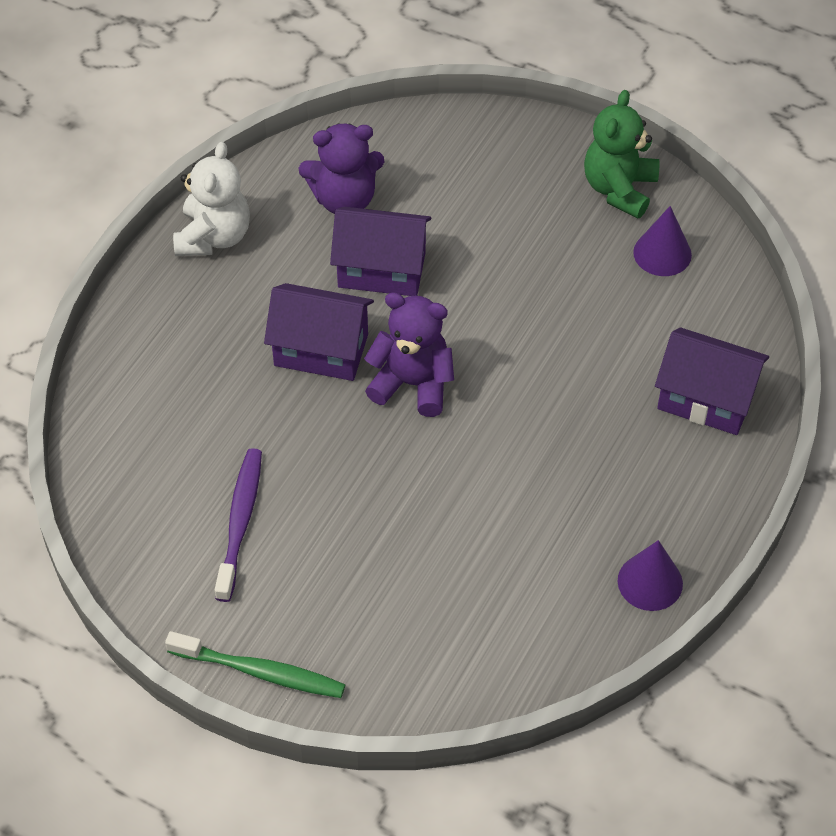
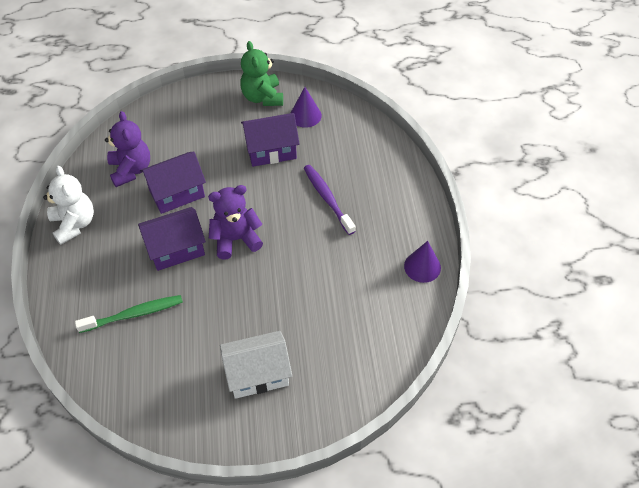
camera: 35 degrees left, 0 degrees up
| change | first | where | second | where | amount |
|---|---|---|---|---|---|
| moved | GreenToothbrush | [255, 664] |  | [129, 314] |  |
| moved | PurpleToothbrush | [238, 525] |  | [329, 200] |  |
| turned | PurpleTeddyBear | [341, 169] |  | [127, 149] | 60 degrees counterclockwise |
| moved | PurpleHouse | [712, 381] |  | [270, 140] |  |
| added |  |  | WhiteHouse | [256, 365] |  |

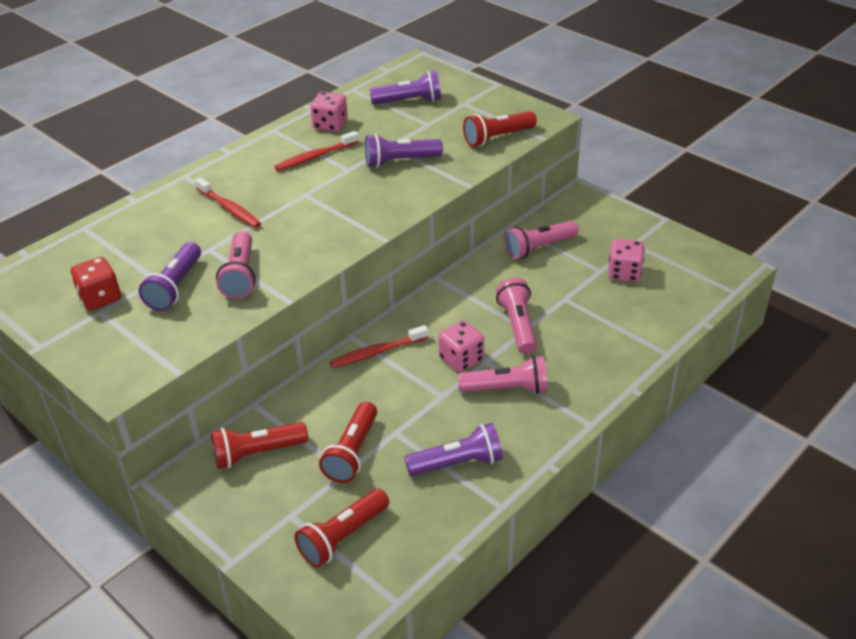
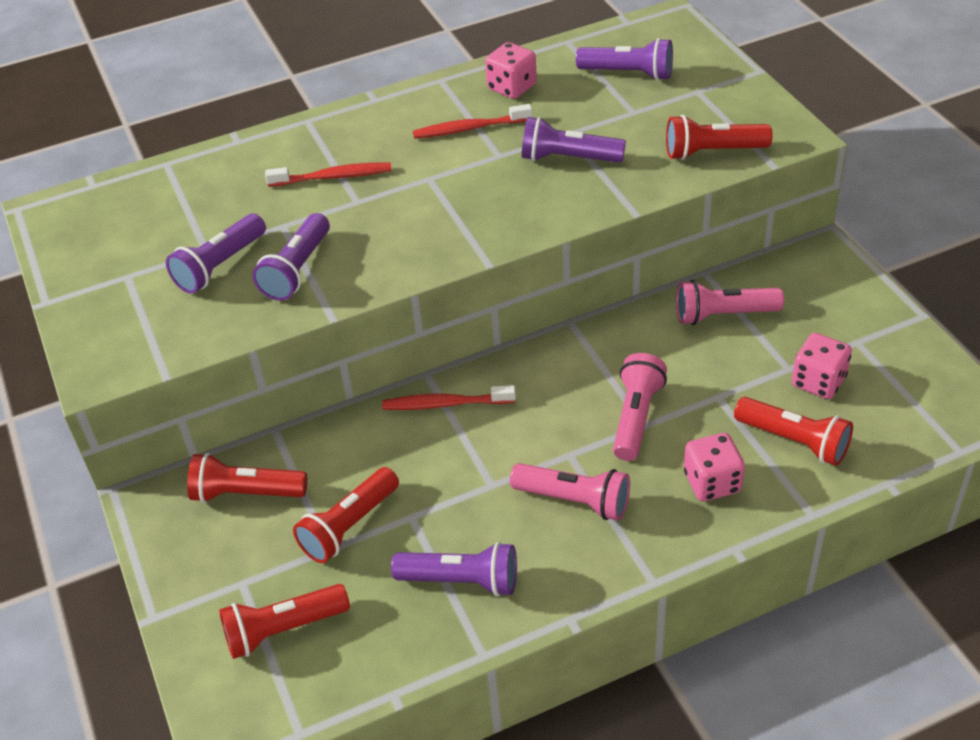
camera: 25 degrees right, 5 degrees up
| change | first | where | second | where | amount |
|---|---|---|---|---|---|
| removed | RedDice | [95, 283] |  |  |  |
| turned | RedToothbrush | [228, 202] |  | [328, 175] | 75 degrees counterclockwise |
| recoloured | PinkFlashlight | [236, 265] | PurpleFlashlight | [291, 257] |  |
| moved | PinkDice | [461, 346] |  | [714, 467] |  |
| added |  |  | RedFlashlight | [793, 431] |  |

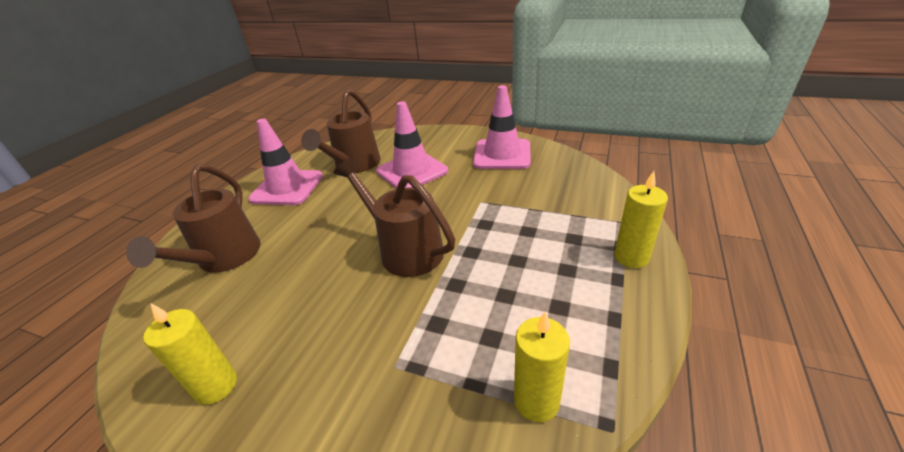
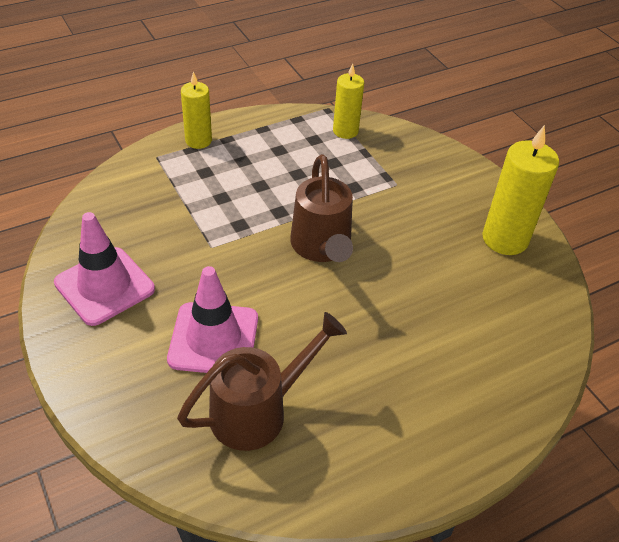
camera: 145 degrees left, 10 degrees up
| change | first | where | second | where | amount |
|---|---|---|---|---|---|
| removed | BrownWateringCan | [193, 218] |  |  |  |
| resized | YellowCandle | [190, 354] |  | [520, 190] | x1.58 |
| removed | PinkTrafficCone | [285, 162] |  |  |  |

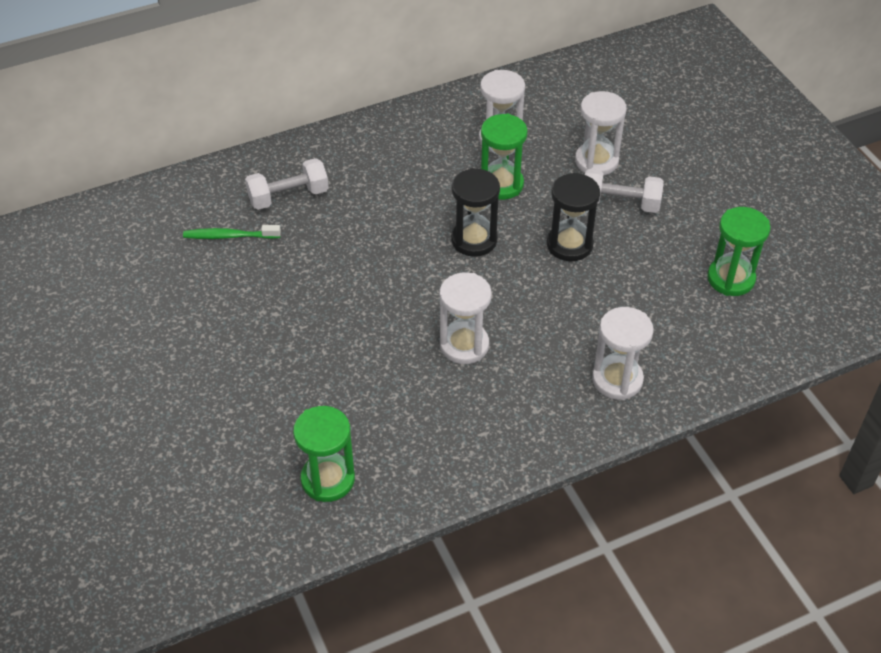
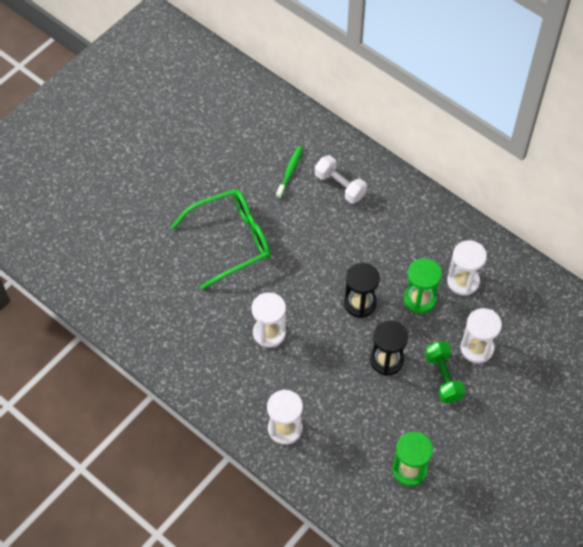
camera: 65 degrees right, 10 degrees up
| change | first | where | second | where | amount |
|---|---|---|---|---|---|
| turned | GreenToothbrush | [232, 232] |  | [289, 172] | 45 degrees clockwise |
| removed | GreenHourglass | [324, 454] |  |  |  |
| recoloured | WhiteDumbbell | [624, 191] | GreenDumbbell | [445, 372] |  |
| added |  |  | GreenGlasses | [221, 239] |  |

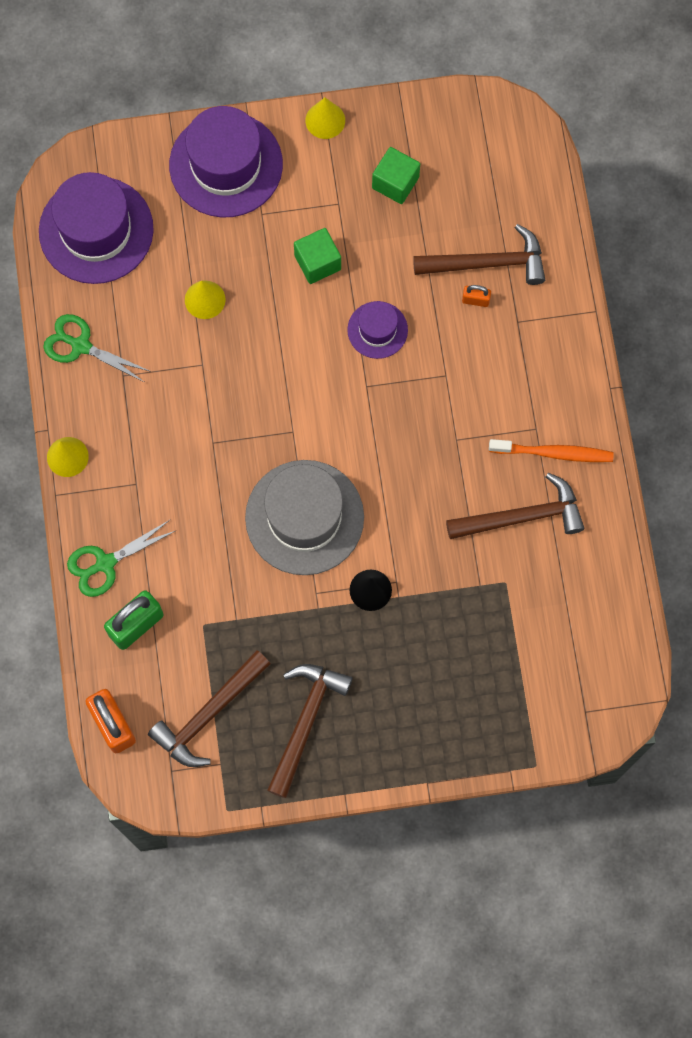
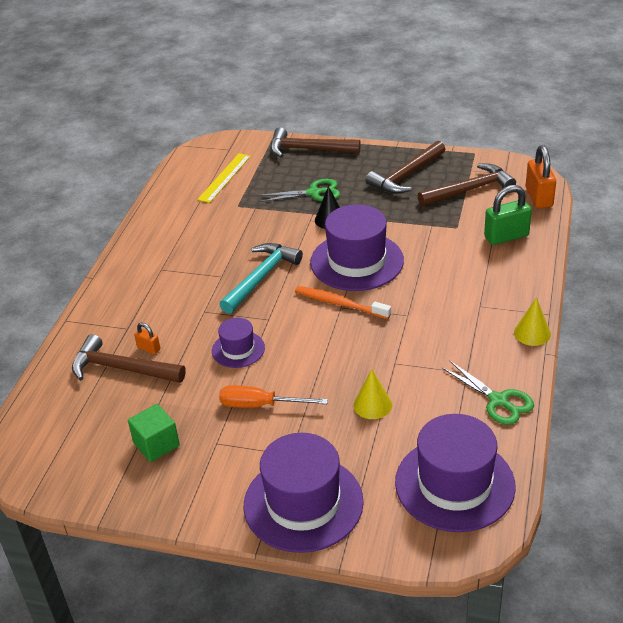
camera: 155 degrees left, 35 degrees down
| change | first | where | second | where | amount |
|---|---|---|---|---|---|
| moved | GreenScissors | [122, 558] |  | [299, 190] |  |
| recoloured | GreyHat | [304, 517] | PurpleHat | [357, 247] |  |
| replaced | GreenCube | [317, 256] | OrangeScrewdriver | [273, 396] |  |
| removed | YellowCone | [325, 118] |  |  |  |
| moved | BrownHammer | [515, 506] |  | [315, 142] |  |
| moved | OrangeToothbrush | [551, 450] |  | [343, 302] |  |
| added |  |  | YellowRuler | [224, 178] |  |
| added |  |  | TurquoiseHammer | [261, 278] |  |

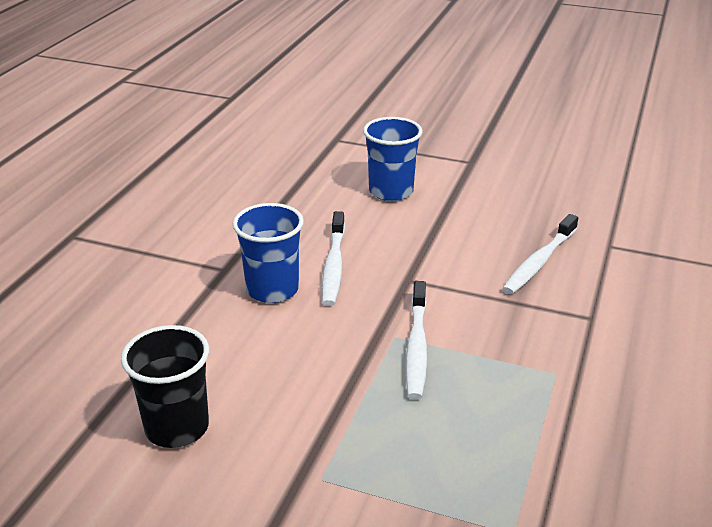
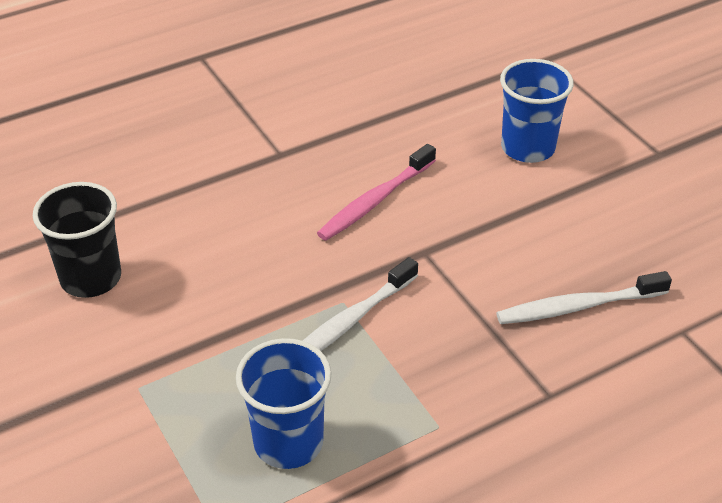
camera: 40 degrees right, 10 degrees up
| change | first | where | second | where | amount |
|---|---|---|---|---|---|
| moved | BlueCup | [268, 253] |  | [284, 403] |  |
| recoloured | WhiteToothbrush | [333, 258] | PinkToothbrush | [376, 192] |  |

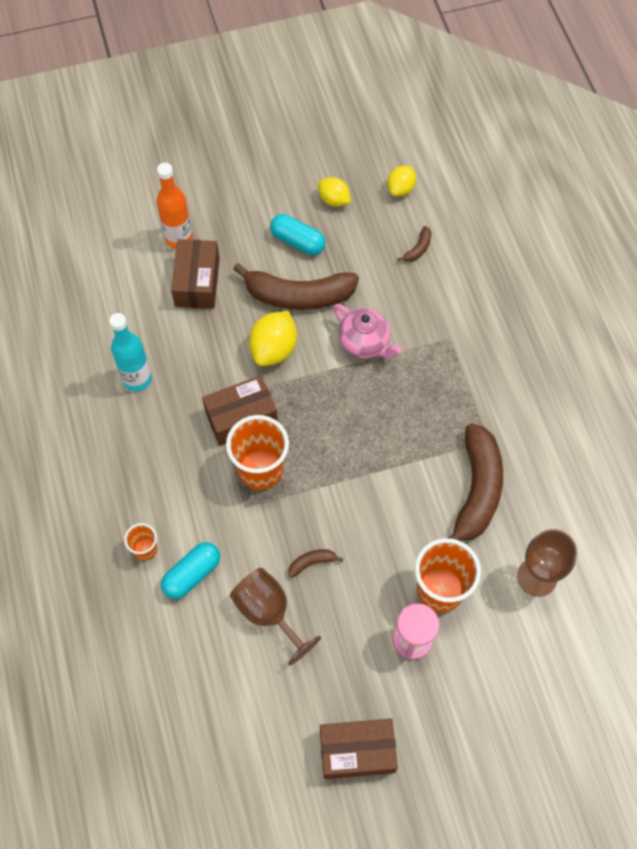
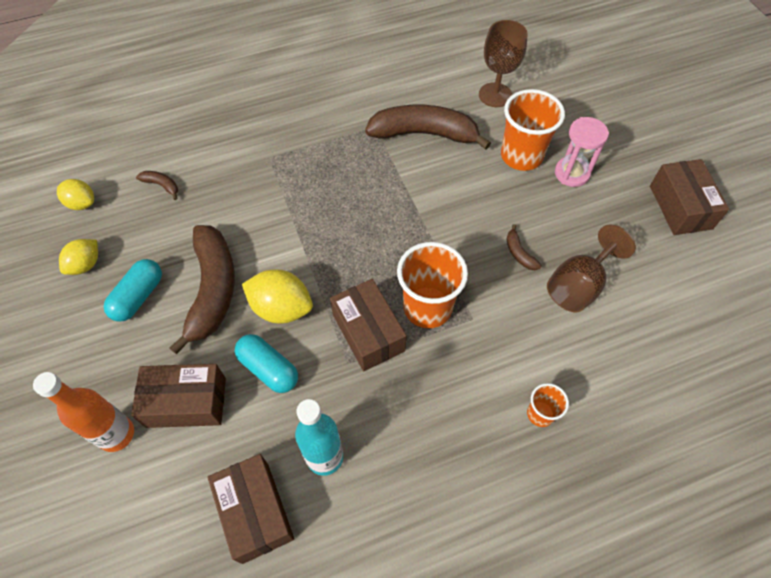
camera: 95 degrees left, 5 degrees down
| change | first | where | second | where | amount |
|---|---|---|---|---|---|
| moved | TurquoiseCapsule | [190, 570] |  | [266, 363] |  |
| removed | PinkTeapot | [367, 331] |  |  |  |
| added |  |  | BrownBox | [251, 509] |  |

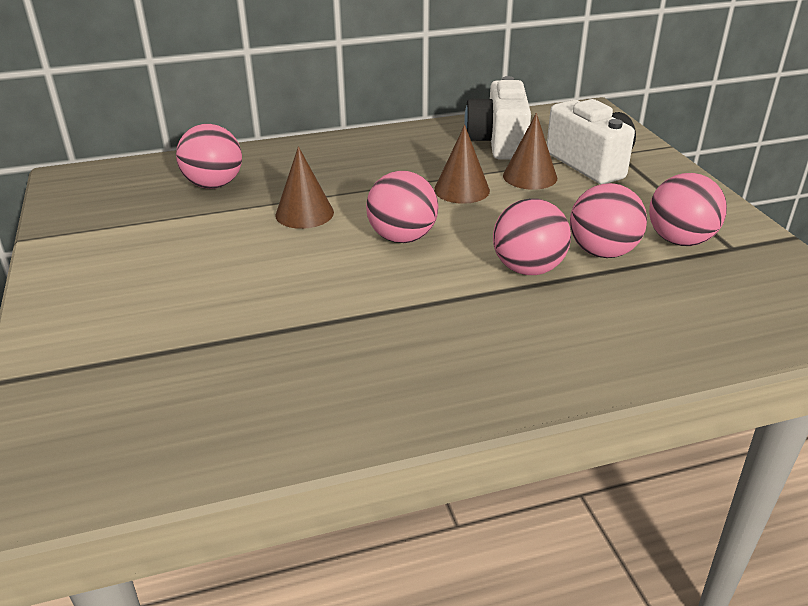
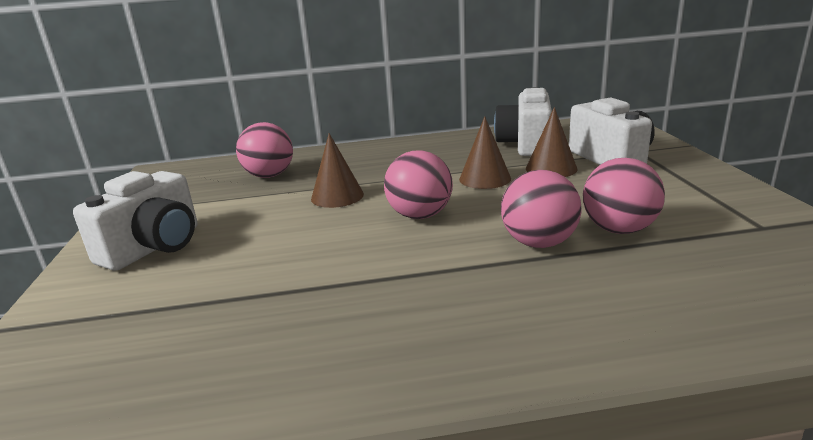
camera: 10 degrees right, 10 degrees down
| change | first | where | second | where | amount |
|---|---|---|---|---|---|
| removed | PinkBall | [688, 209] |  |  |  |
| added |  |  | WhiteCamera | [135, 221] |  |

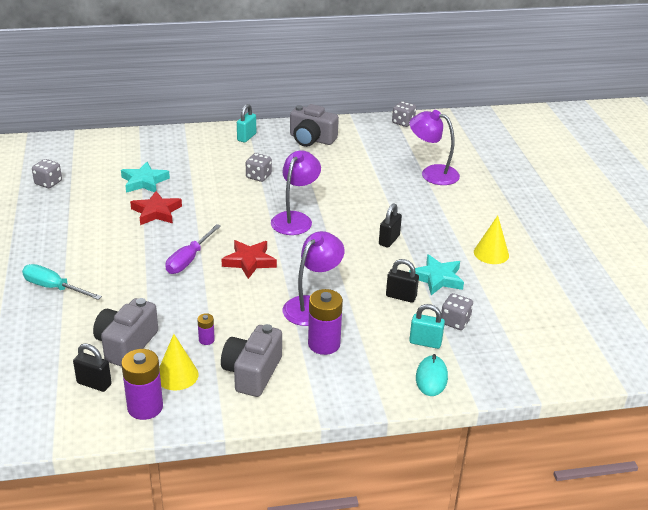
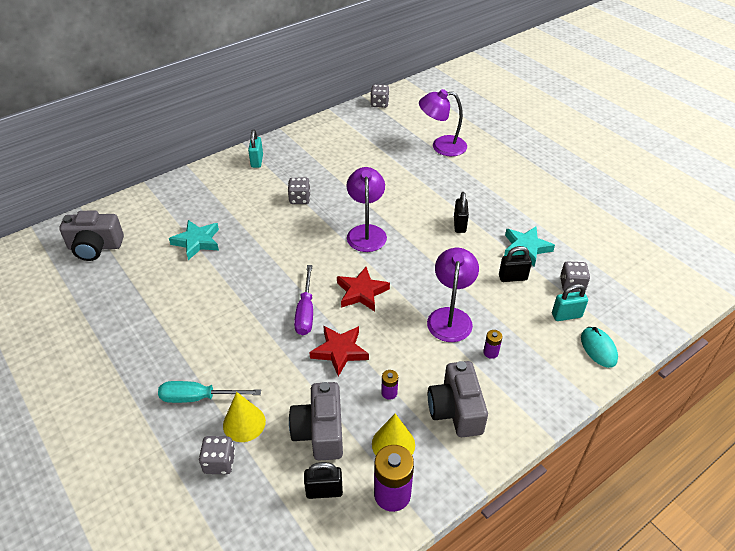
camera: 25 degrees left, 10 degrees up
| change | first | where | second | where | amount |
|---|---|---|---|---|---|
| moved | GreyDice | [47, 173] |  | [217, 455] |  |
| moved | RedStar | [156, 208] |  | [339, 350] |  |
| moved | GreyCamera | [314, 125] |  | [91, 235] |  |
| resized | PurpleBattery | [325, 322] |  | [492, 344] | x0.49 |
| moved | YellowCone | [491, 240] |  | [244, 417] |  |

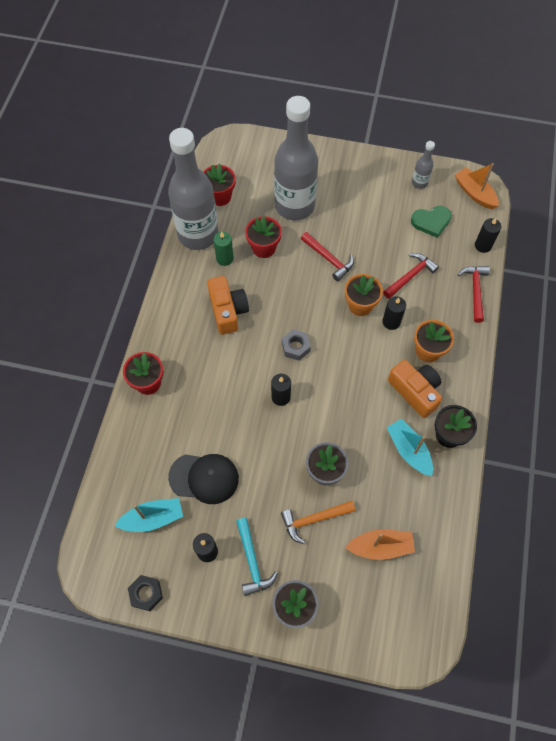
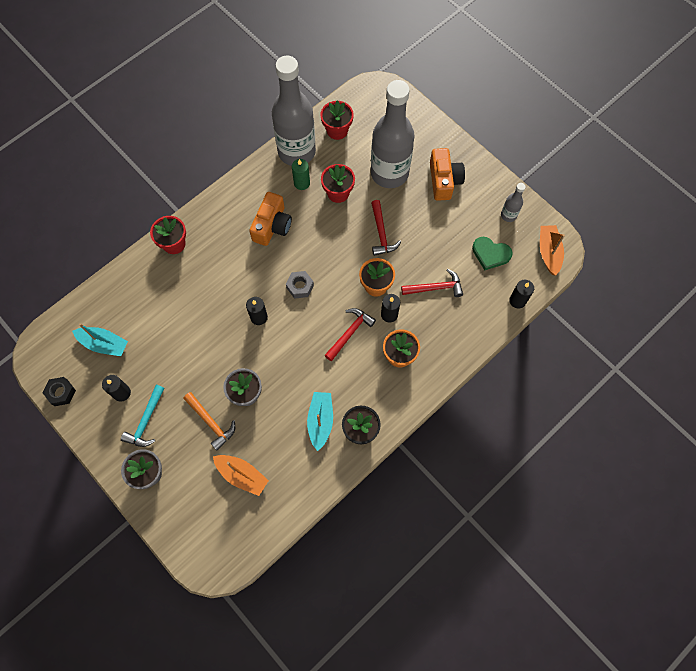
camera: 35 degrees right, 5 degrees up
| change | first | where | second | where | amount |
|---|---|---|---|---|---|
| removed | BlackCap | [203, 479] |  |  |  |
| turned | OrangeHammer | [318, 522] |  | [209, 421] | 150 degrees counterclockwise |
| moved | OrangeCamera | [415, 389] |  | [447, 174] |  |
| moved | RedHammer | [474, 294] |  | [350, 334] |  |

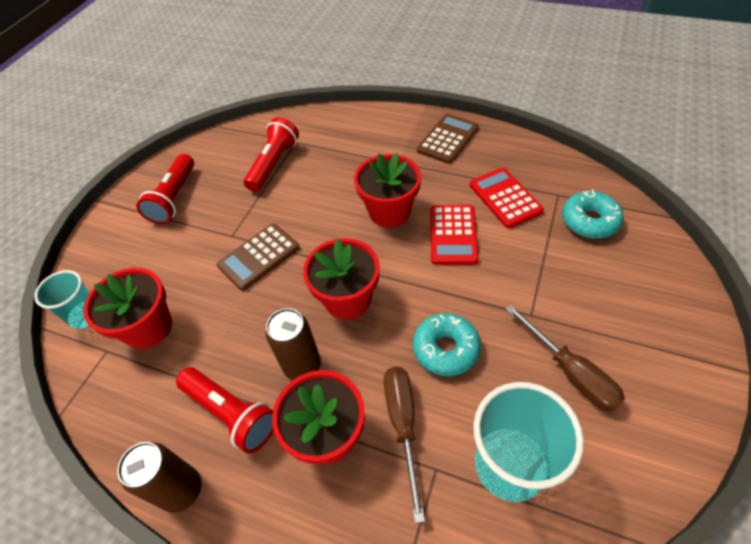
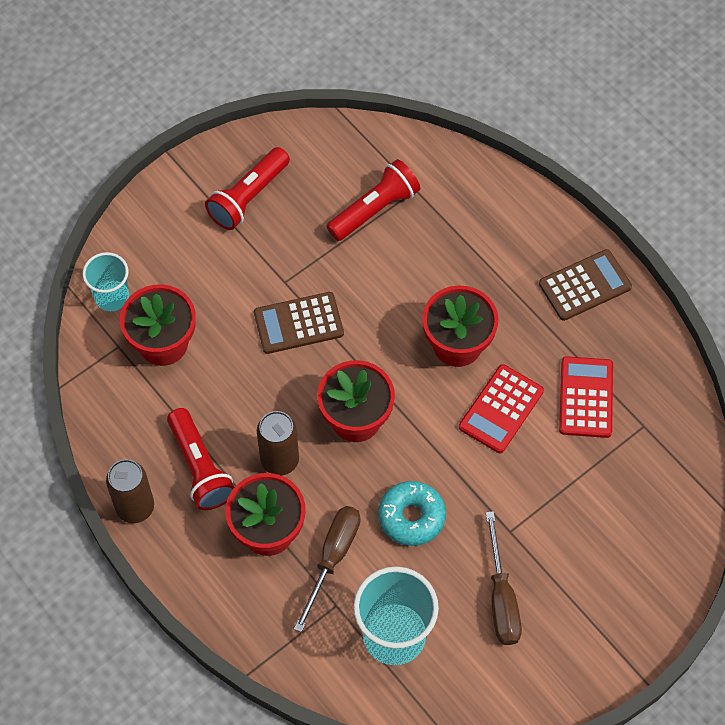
camera: 25 degrees right, 10 degrees up
| change | first | where | second | where | amount |
|---|---|---|---|---|---|
| removed | TurquoiseDonut | [593, 214] |  |  |  |

